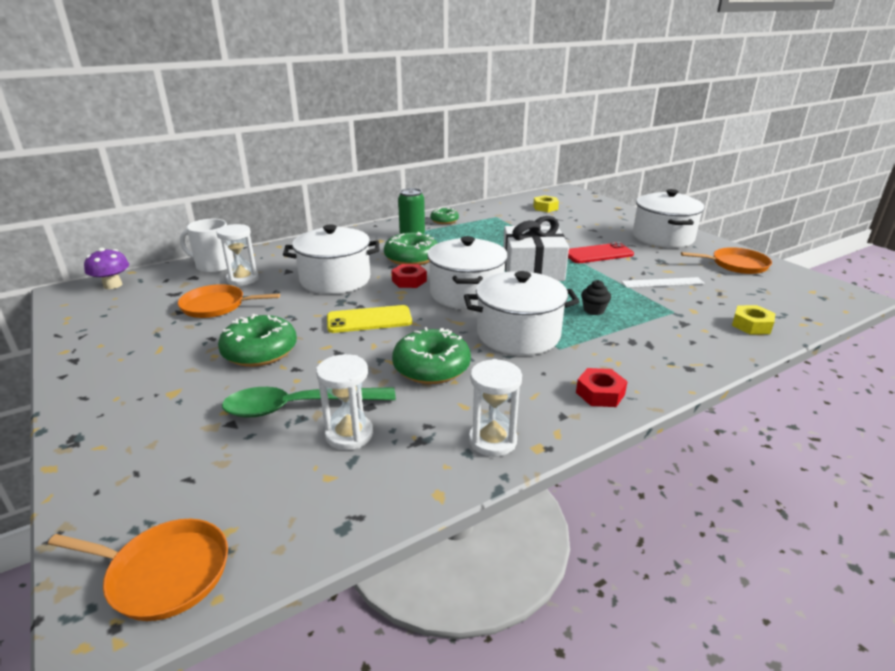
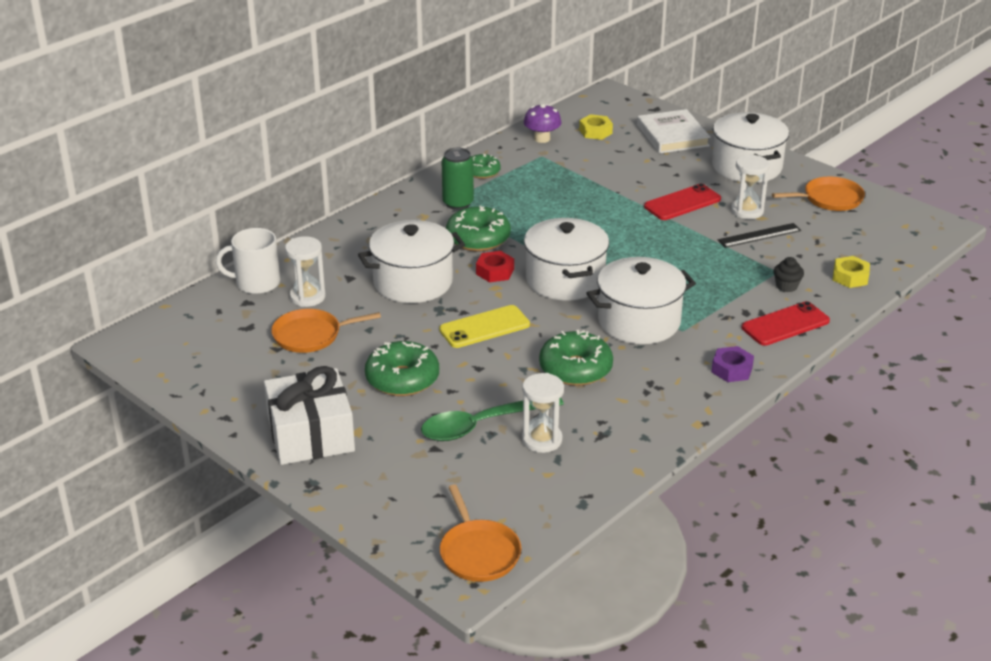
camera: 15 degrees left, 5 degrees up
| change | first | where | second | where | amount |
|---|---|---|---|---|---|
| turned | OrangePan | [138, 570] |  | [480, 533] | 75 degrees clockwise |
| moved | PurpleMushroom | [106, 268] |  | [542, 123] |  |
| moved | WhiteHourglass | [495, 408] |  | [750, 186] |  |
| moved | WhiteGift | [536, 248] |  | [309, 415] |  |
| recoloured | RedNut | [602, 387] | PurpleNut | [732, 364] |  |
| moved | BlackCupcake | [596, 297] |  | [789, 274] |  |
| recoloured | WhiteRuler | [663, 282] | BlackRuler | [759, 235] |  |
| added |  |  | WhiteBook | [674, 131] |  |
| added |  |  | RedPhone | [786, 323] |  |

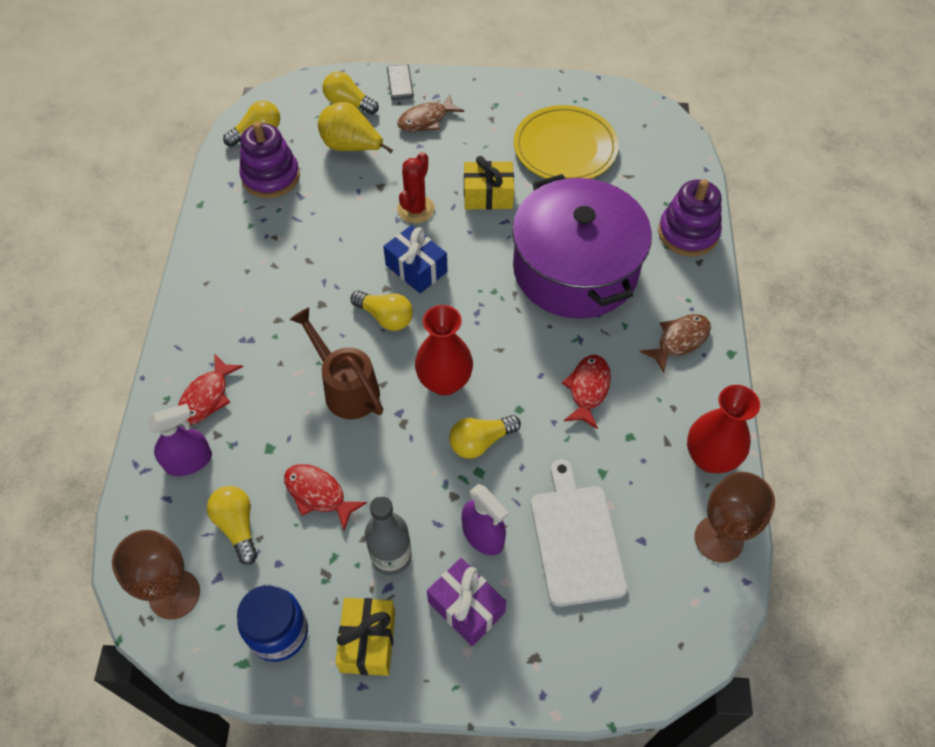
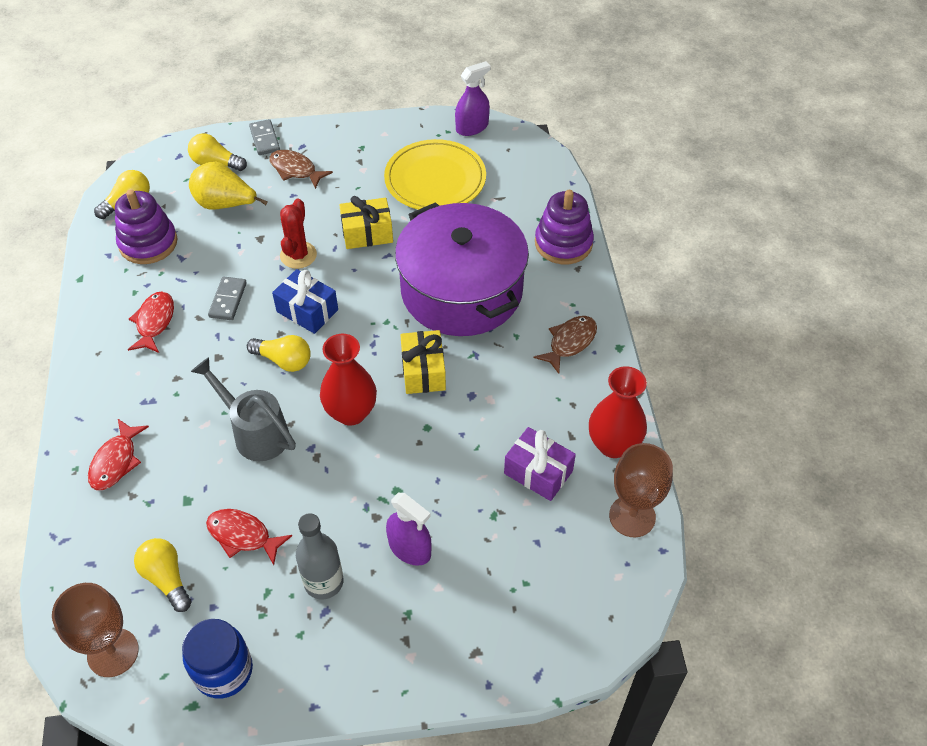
camera: 10 degrees left, 5 degrees down
| change | first | where | second | where | amount |
|---|---|---|---|---|---|
| moved | PurpleSprayBottle | [179, 439] |  | [473, 98] |  |
| recoloured | BrownWateringCan | [336, 363] | GreyWateringCan | [243, 409] |  |
| moved | YellowGift | [365, 637] |  | [423, 362] |  |
| turned | BrownFish | [430, 113] |  | [301, 169] | 75 degrees clockwise |
| moved | PurpleGift | [467, 602] |  | [540, 464] |  |
| removed | YellowLightBulb | [485, 436] |  |  |  |
| removed | WhiteCuttingBoard | [579, 533] |  |  |  |
| moved | RedFish | [586, 392] |  | [151, 322] |  |
| added |  |  | GreyDomino | [227, 298] |  |

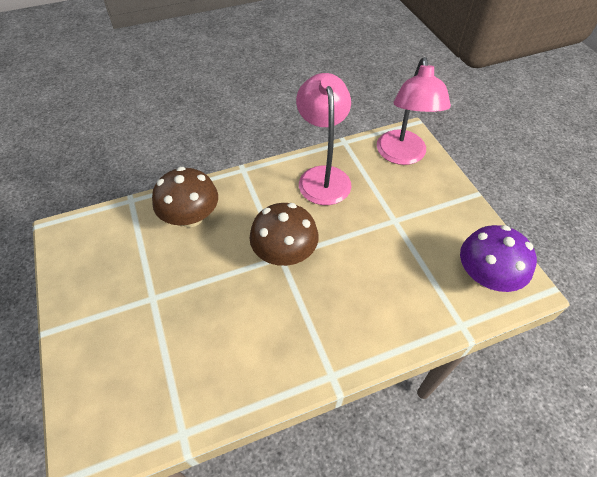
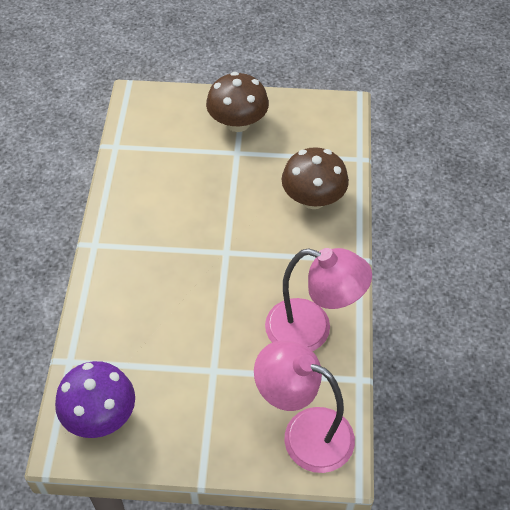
camera: 115 degrees right, 0 degrees up
| change | first | where | second | where | amount |
|---|---|---|---|---|---|
| moved | BrownMushroom | [284, 234] |  | [237, 102] |  |

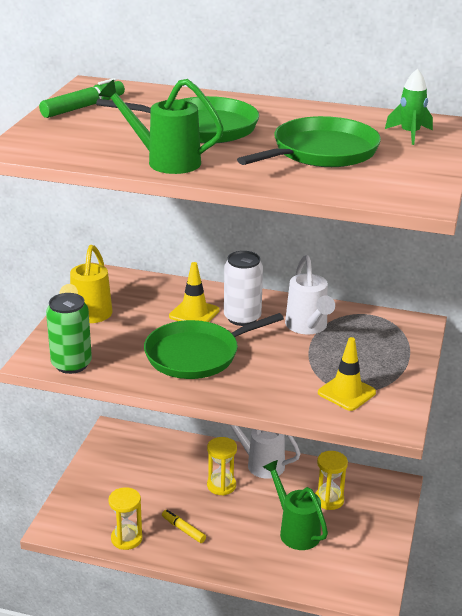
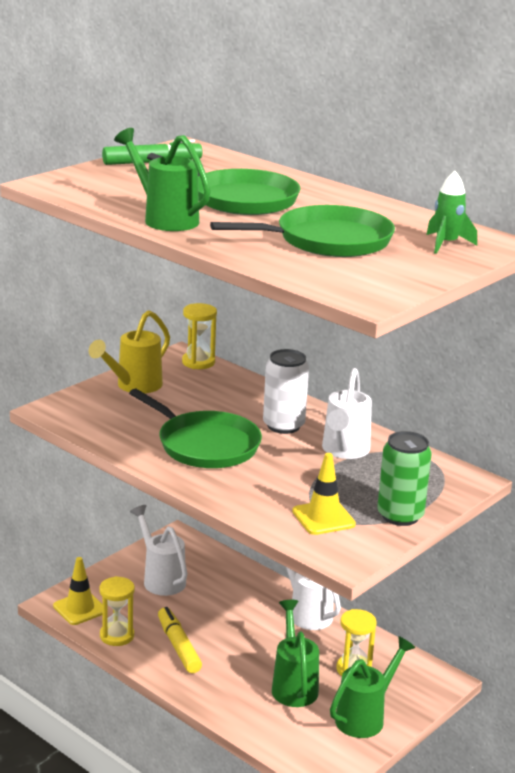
camera: 25 degrees right, 5 degrees down
| change | first | where | second | where | amount |
|---|---|---|---|---|---|
| moved | GreenCan | [69, 333] |  | [404, 478] |  |
| turned | GreenPan | [214, 346] |  | [195, 428] | 135 degrees counterclockwise |
| resized | YellowMarker | [184, 526] |  | [180, 640] | x1.53 |
| moved | YellowTrafficCone | [194, 292] |  | [77, 591] |  |
| moved | YellowHourglass | [222, 466] |  | [199, 336] |  |
| added |  |  | WhiteWateringCan | [158, 550] |  |
| added |  |  | GreenWateringCan | [373, 687] |  |

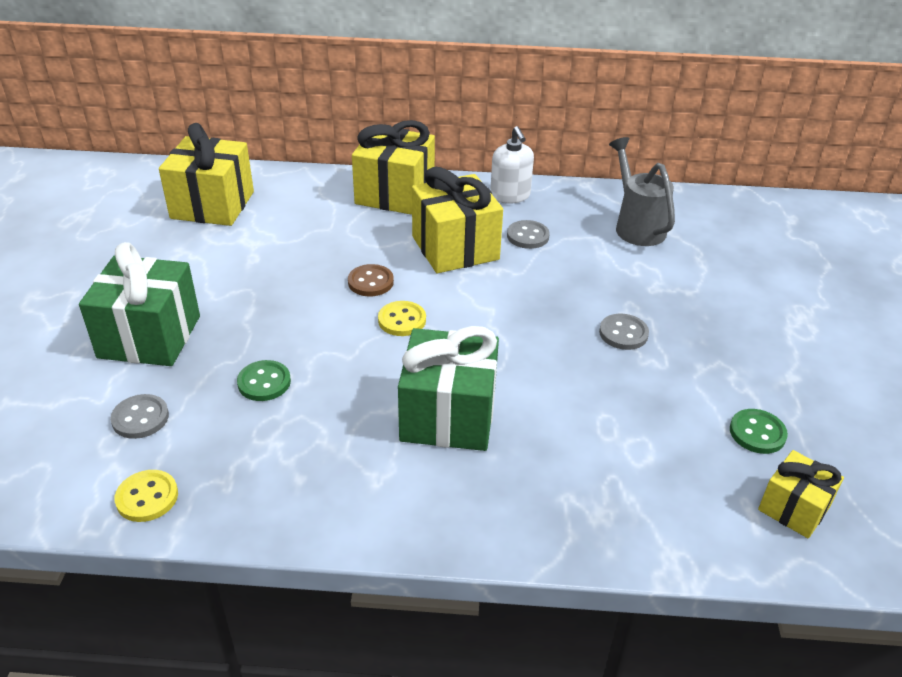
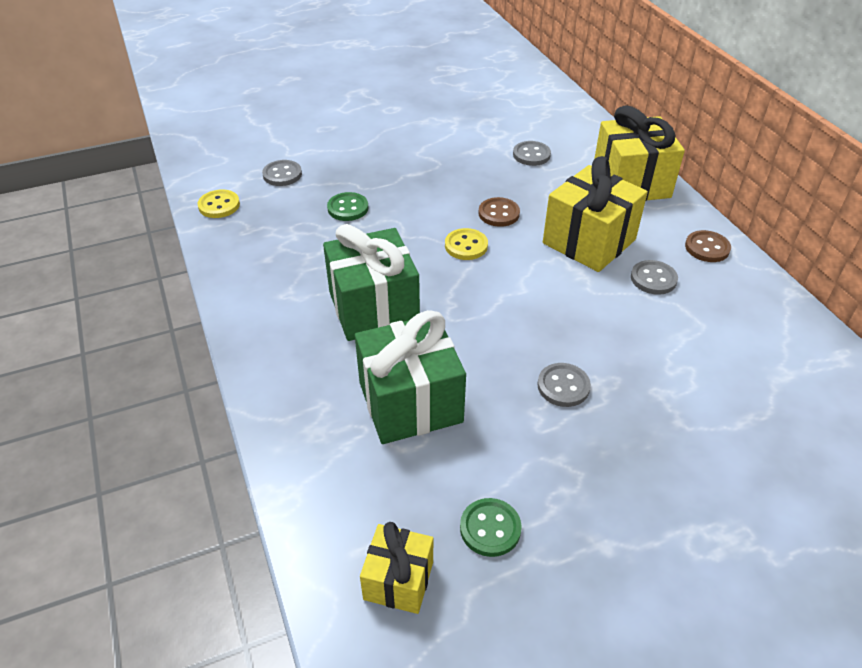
camera: 65 degrees right, 5 degrees up
| change | first | where | second | where | amount |
|---|---|---|---|---|---|
| moved | GreenGift | [139, 304] |  | [410, 377] |  |
| removed | YellowGift | [206, 174] |  |  |  |
| replaced | WhiteSoapDispenser | [512, 165] | BrownButton | [708, 246] |  |
| removed | GreyWateringCan | [642, 191] |  |  |  |
| added |  |  | GreyButton | [532, 153] |  |

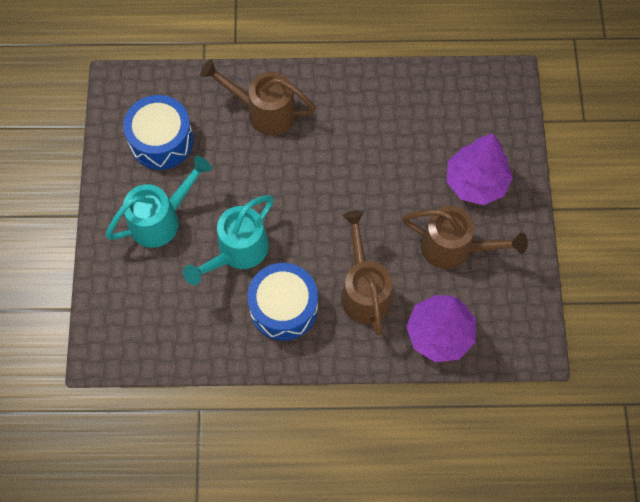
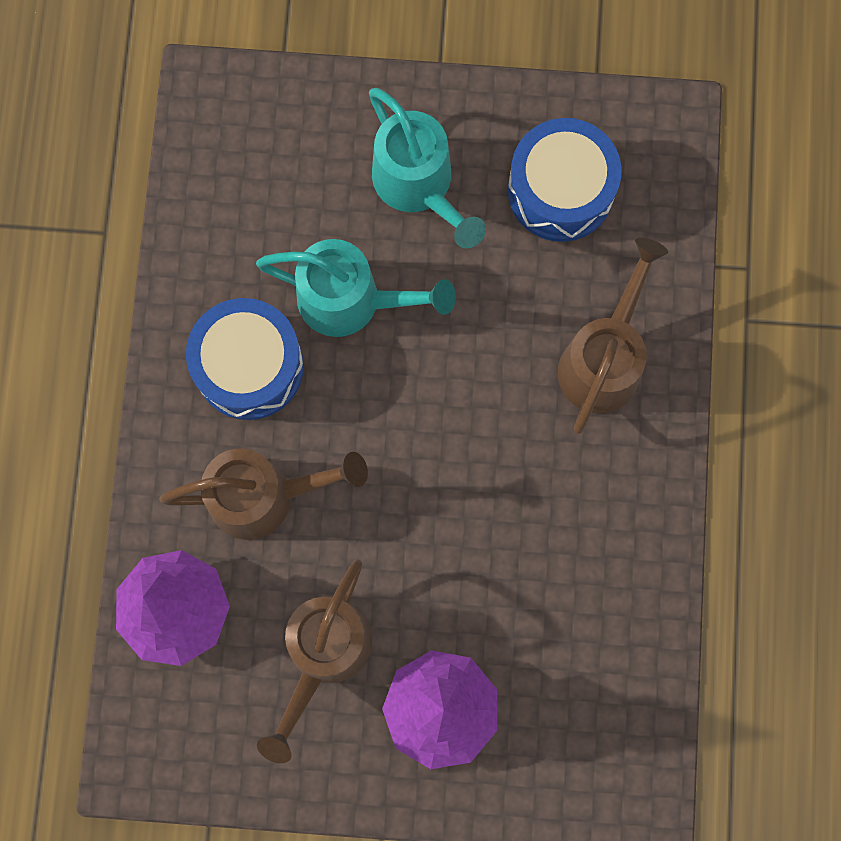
camera: 95 degrees right, 10 degrees up
| change | first | where | second | where | amount |
|---|---|---|---|---|---|
| turned | TurquoiseWateringCan | [228, 240] |  | [356, 288] | 150 degrees clockwise |

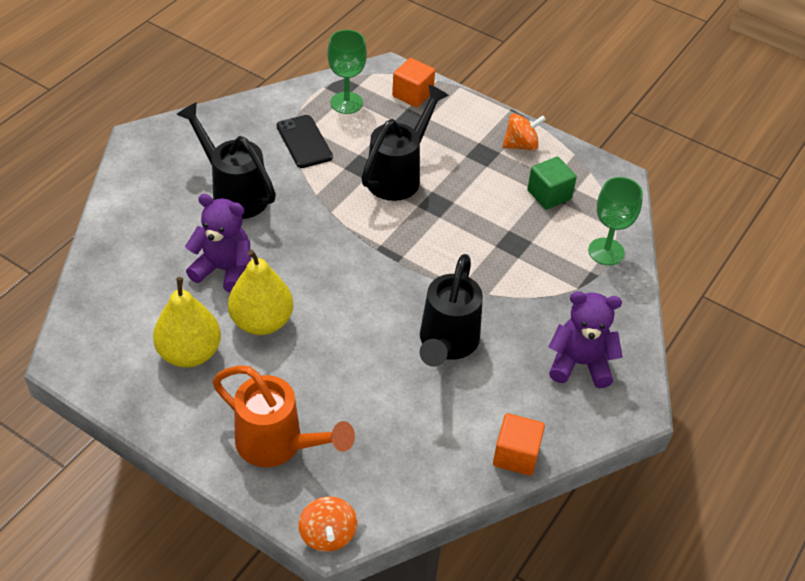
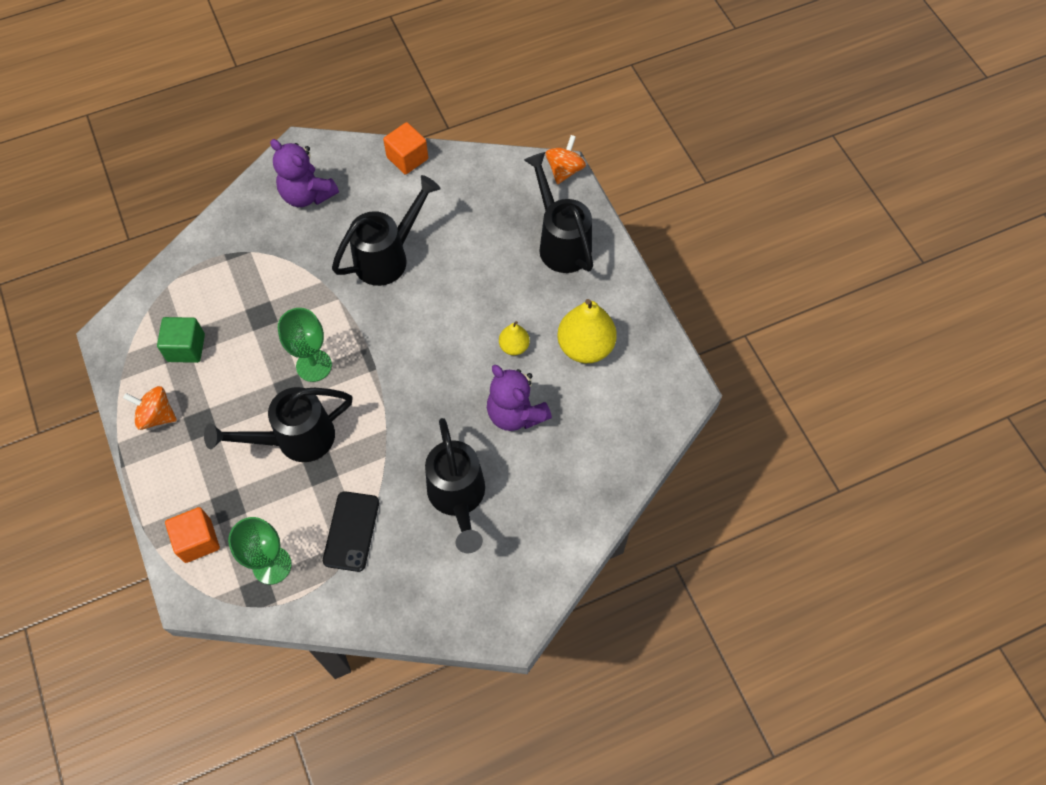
camera: 145 degrees left, 15 degrees up
| change | first | where | second | where | amount |
|---|---|---|---|---|---|
| recoloured | OrangeWateringCan | [283, 416] | BlackWateringCan | [558, 212] |  |
| resized | YellowPear | [260, 292] |  | [514, 338] | x0.53 |
| moved | GreenGoblet | [615, 221] |  | [305, 345] |  |

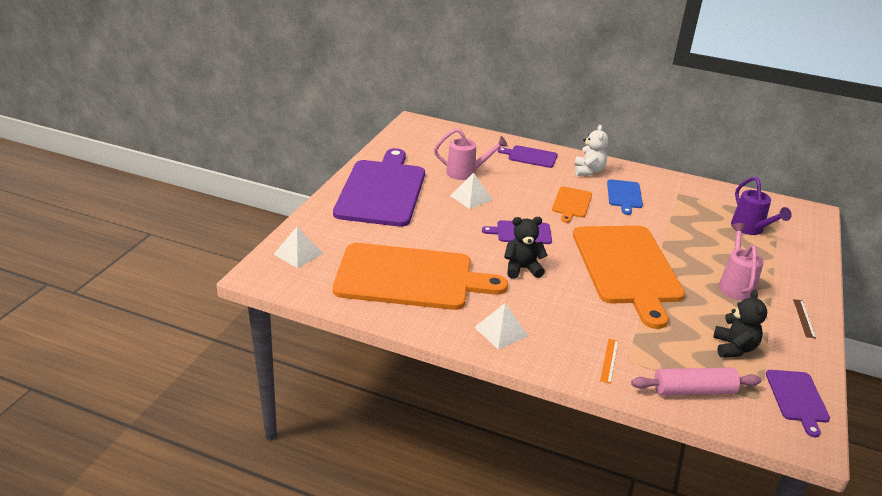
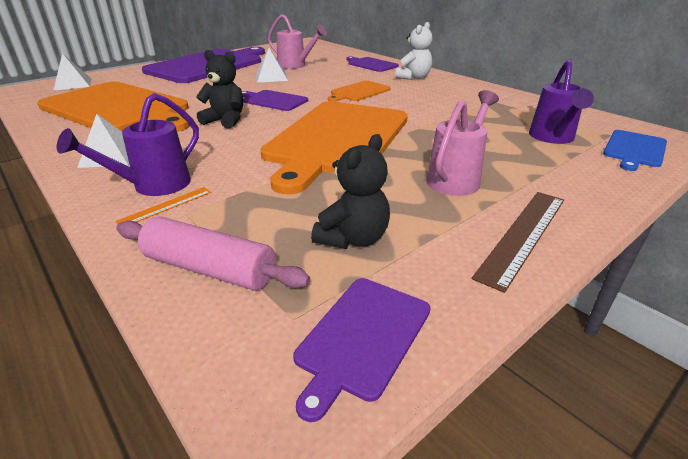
camera: 30 degrees right, 0 degrees up
| change | first | where | second | where | amount |
|---|---|---|---|---|---|
| moved | BlueCuttingBoard | [625, 197] |  | [635, 150] |  |
| resized | BrownRuler | [804, 319] |  | [518, 242] | x1.83 |
| added |  |  | PurpleWateringCan | [128, 144] |  |

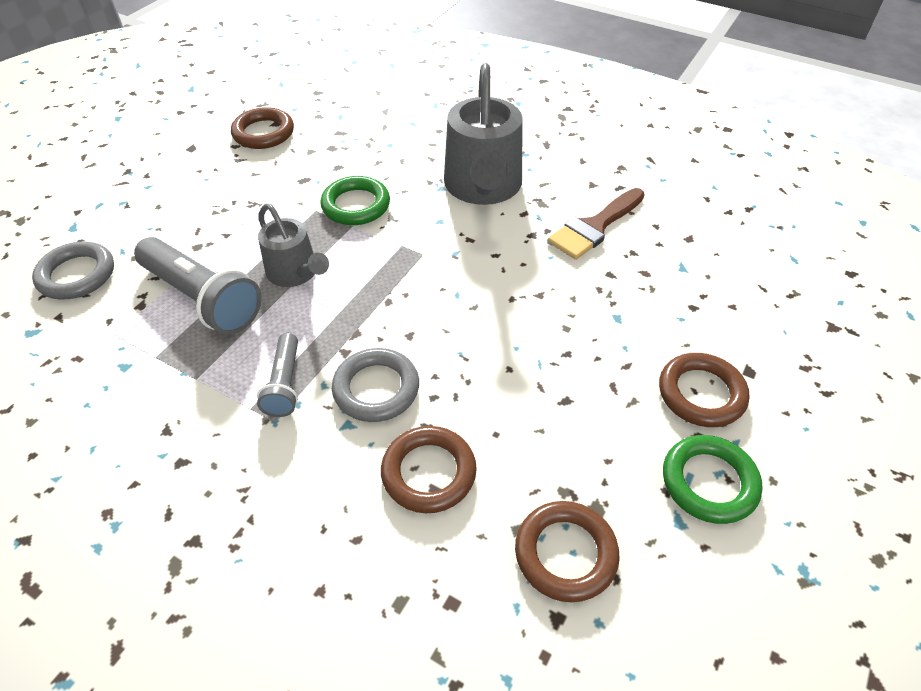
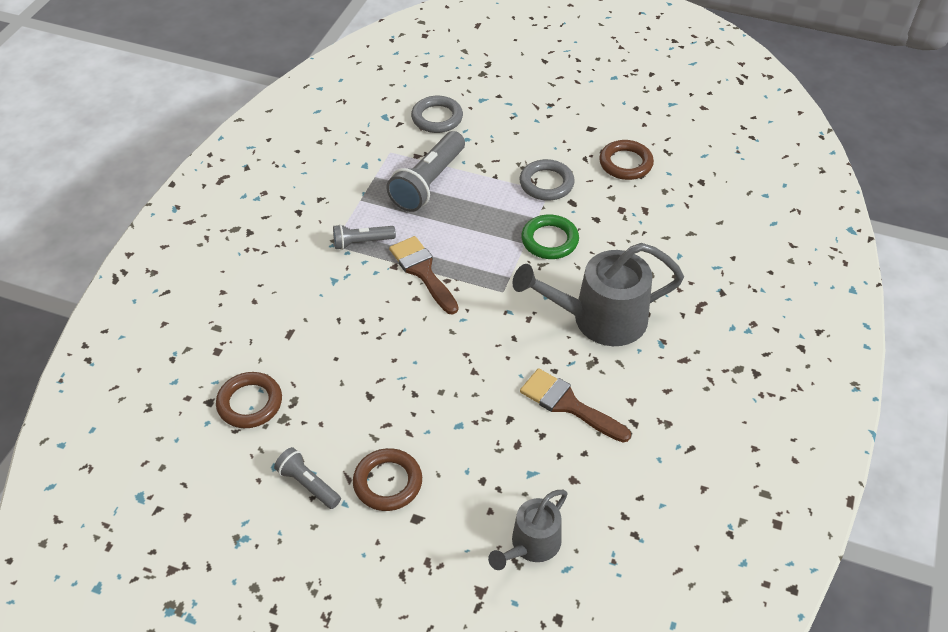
camera: 80 degrees right, 0 degrees up
| change | first | where | second | where | amount |
|---|---|---|---|---|---|
| moved | GreyWateringCan | [293, 245] |  | [528, 530] |  |
| moved | GreyRing | [375, 385] |  | [547, 180] |  |
| removed | BrownRing | [429, 469] |  |  |  |
| replaced | GreenRing | [713, 479] | GreyFlashlight | [307, 478] |  |
| added |  |  | BrownBrush | [423, 275] |  |

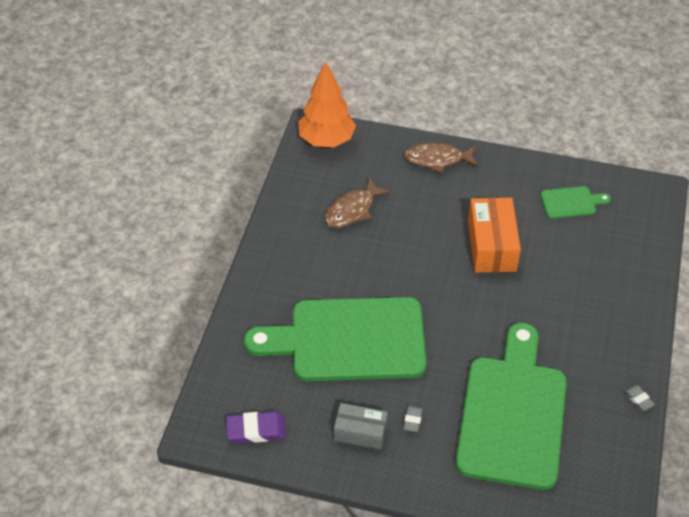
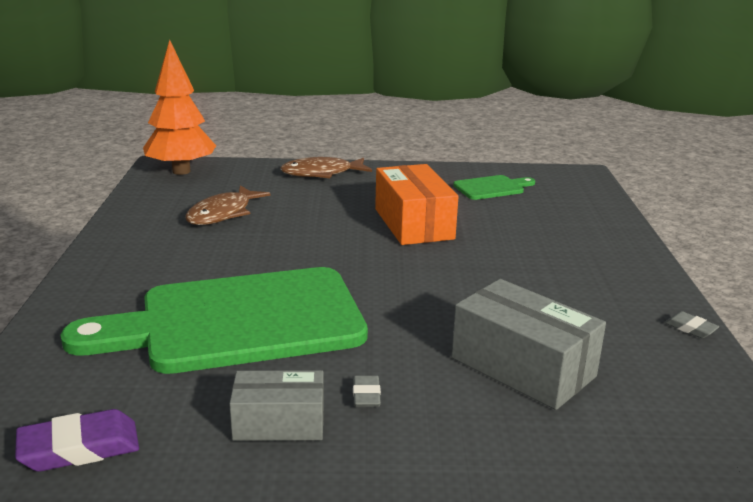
camera: 15 degrees left, 25 degrees down
| change | first | where | second | where | amount |
|---|---|---|---|---|---|
| replaced | GreenCuttingBoard | [511, 406] | GreyBox | [529, 344] |  |

